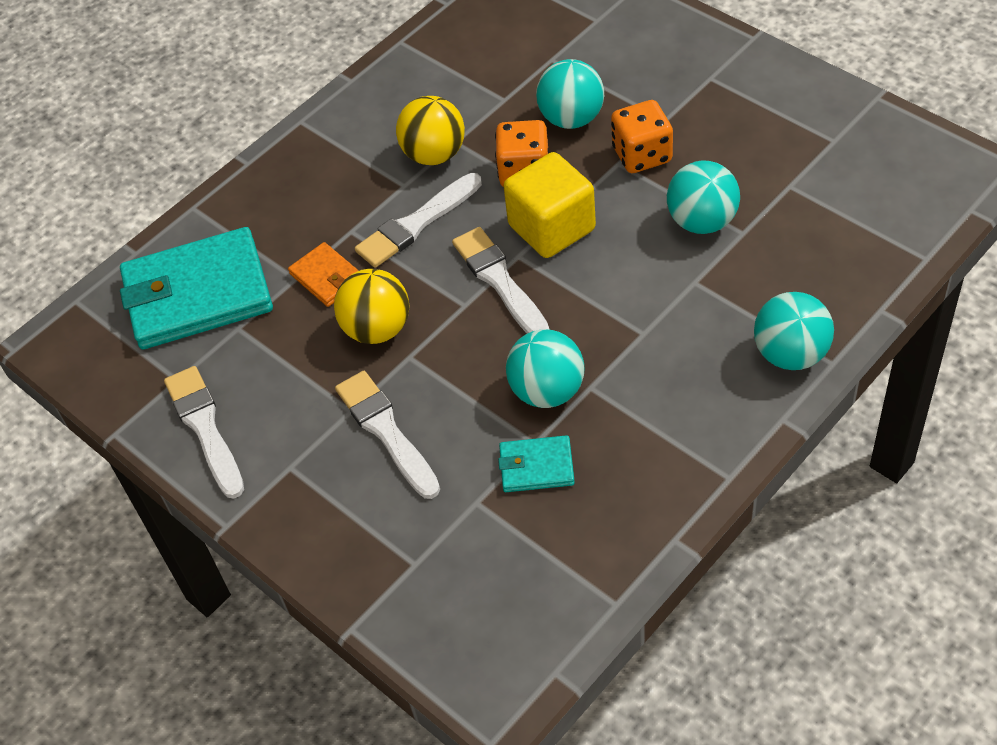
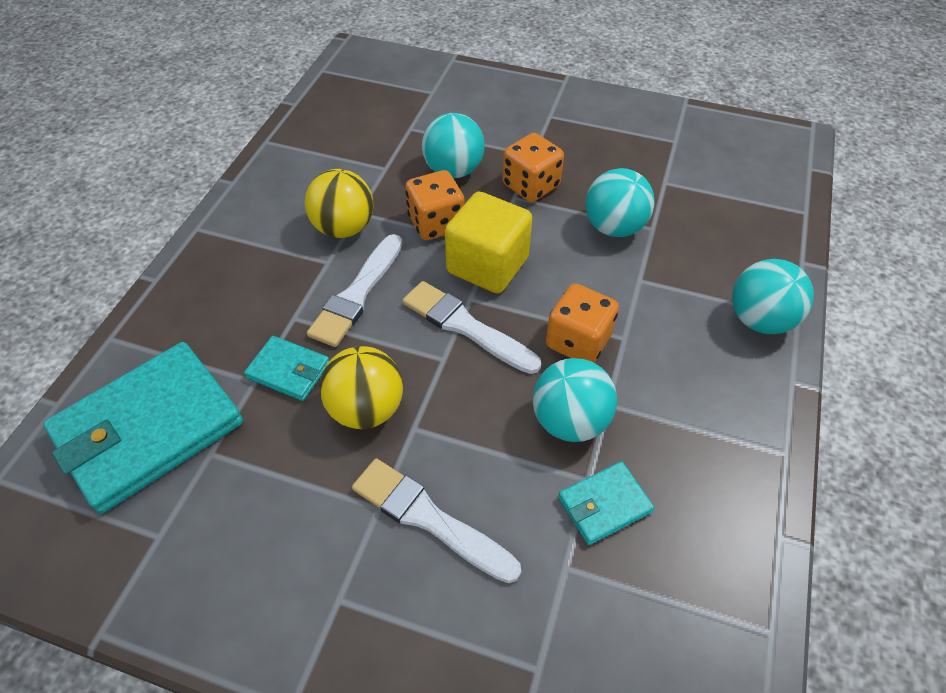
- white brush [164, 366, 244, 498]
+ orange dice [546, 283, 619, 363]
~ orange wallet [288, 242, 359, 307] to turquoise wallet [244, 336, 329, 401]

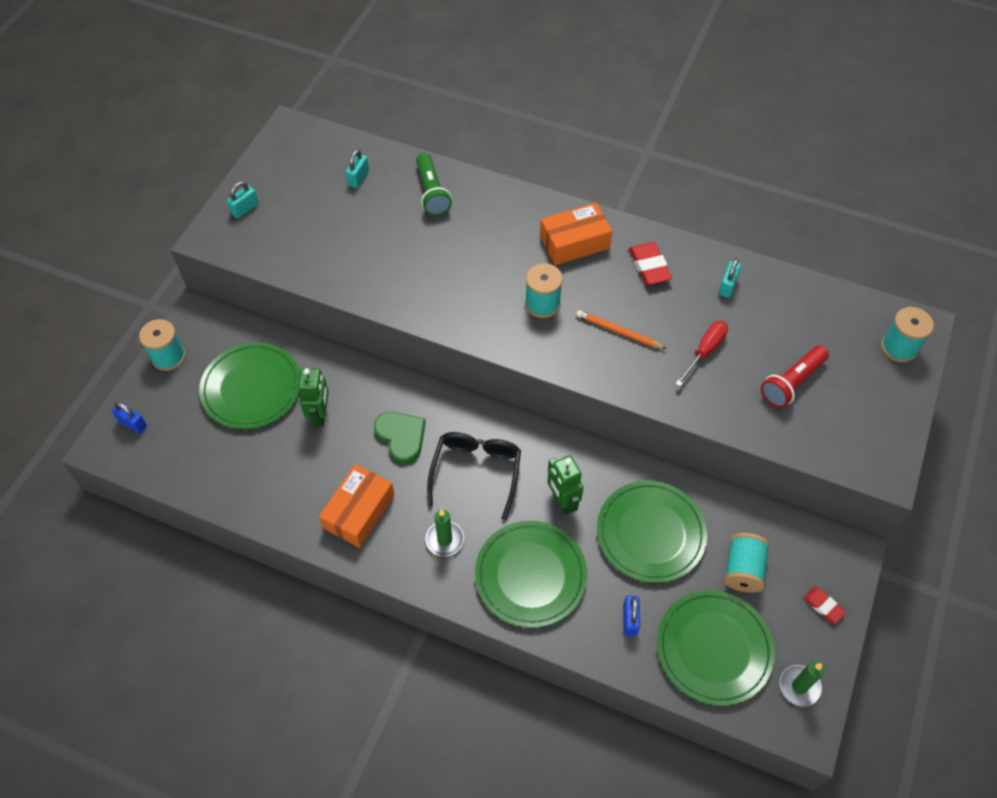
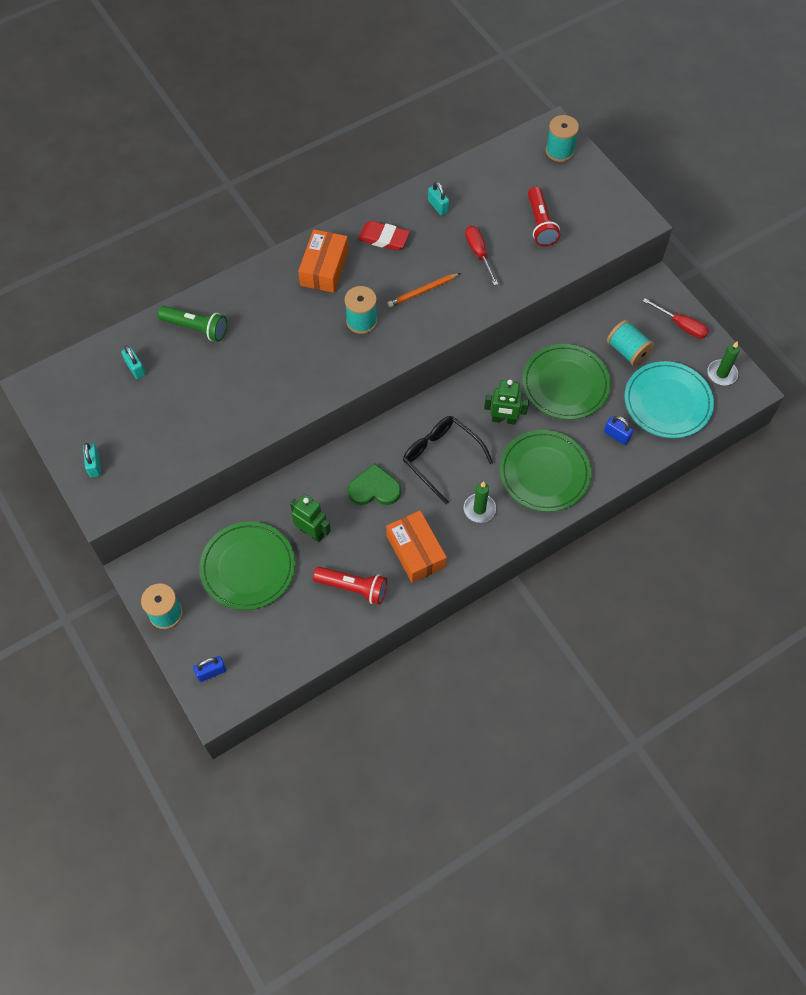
+ red flashlight [313, 567, 387, 605]
~ red eraser [803, 587, 846, 623] to red screwdriver [643, 298, 709, 339]
~ green plate [657, 590, 775, 706] to turquoise plate [624, 361, 714, 438]

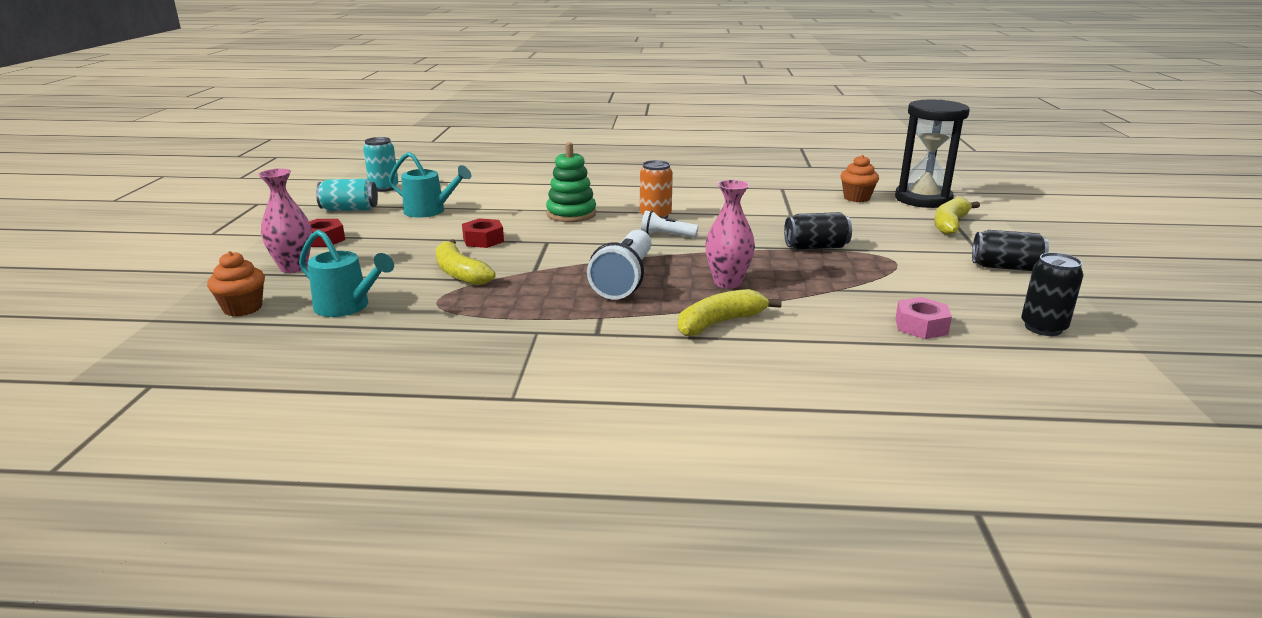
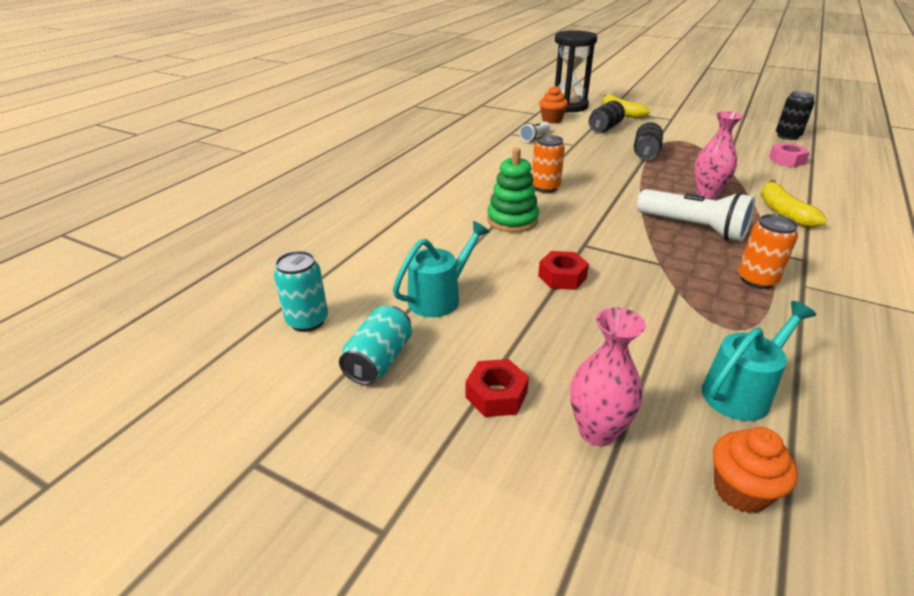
- yellow banana [436, 239, 496, 286]
+ orange can [738, 214, 798, 289]
~ white flashlight [641, 211, 698, 238] to [520, 122, 550, 142]
~ black can [972, 230, 1049, 271] to [589, 101, 625, 132]

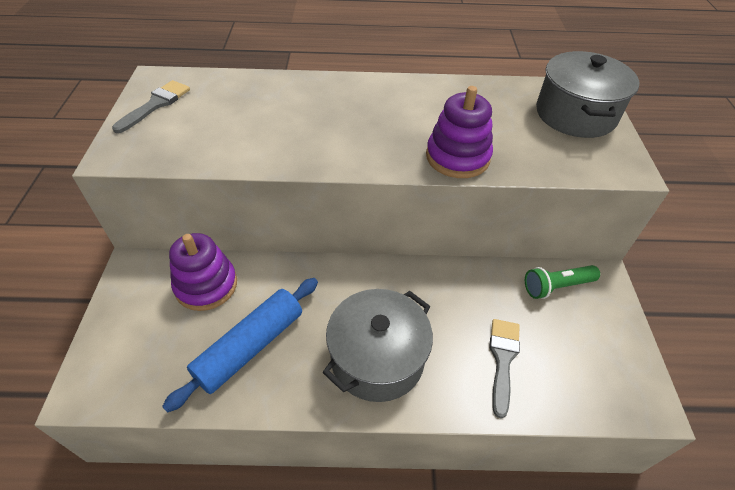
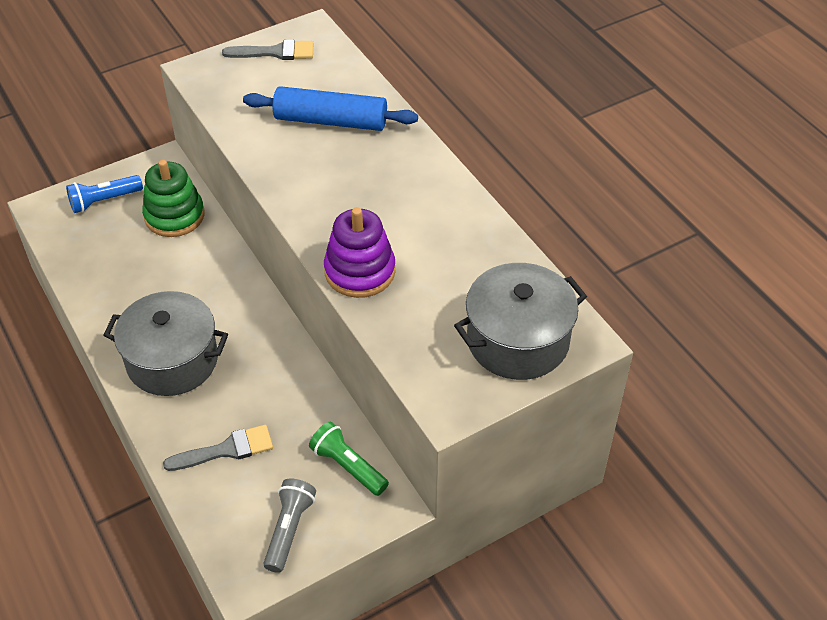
+ blue flashlight [66, 175, 143, 213]
+ grey flashlight [264, 478, 316, 573]
~ blue rolling pin [162, 278, 318, 413] to [243, 86, 418, 131]
~ purple stacking toy [169, 233, 237, 311] to green stacking toy [142, 160, 205, 237]

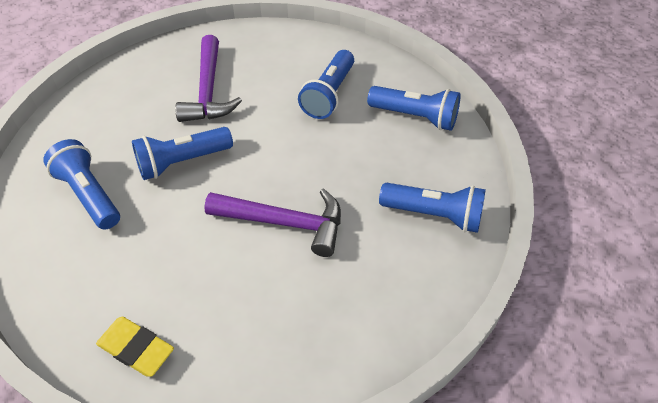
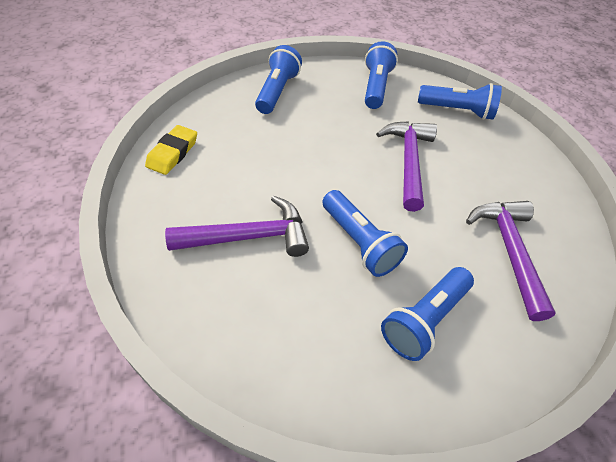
+ purple hammer [466, 201, 556, 321]
~ yellow eraser [96, 317, 174, 377] to [145, 125, 197, 175]
~ blue flashlight [298, 50, 354, 119] to [418, 83, 502, 120]

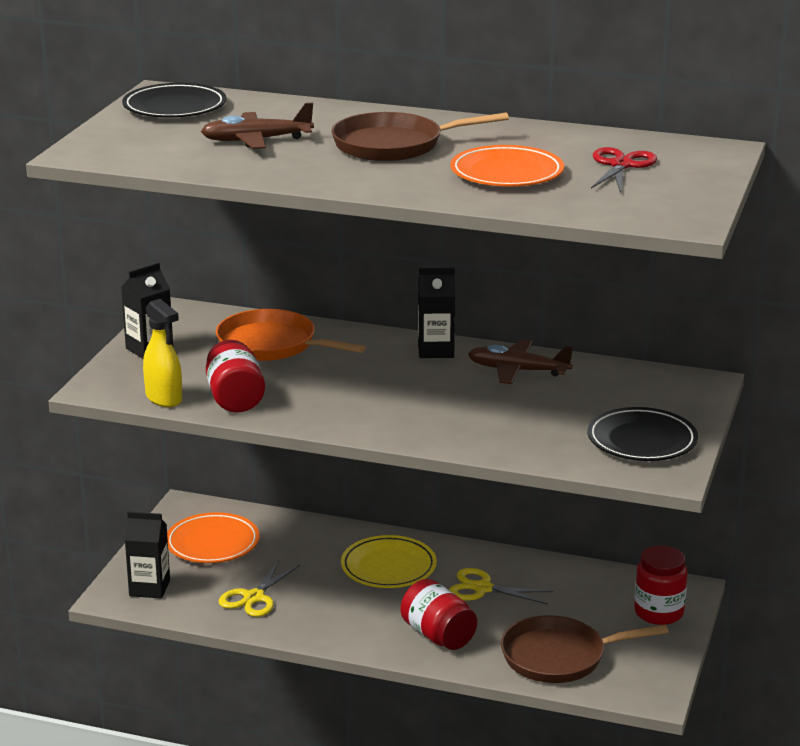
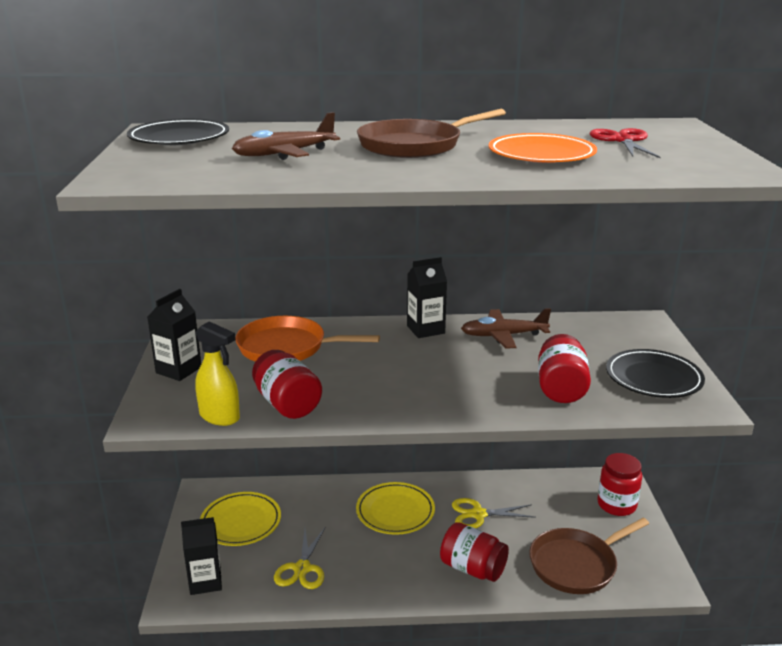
+ red jar [538, 334, 591, 403]
~ orange plate [167, 512, 259, 563] to yellow plate [200, 492, 281, 546]

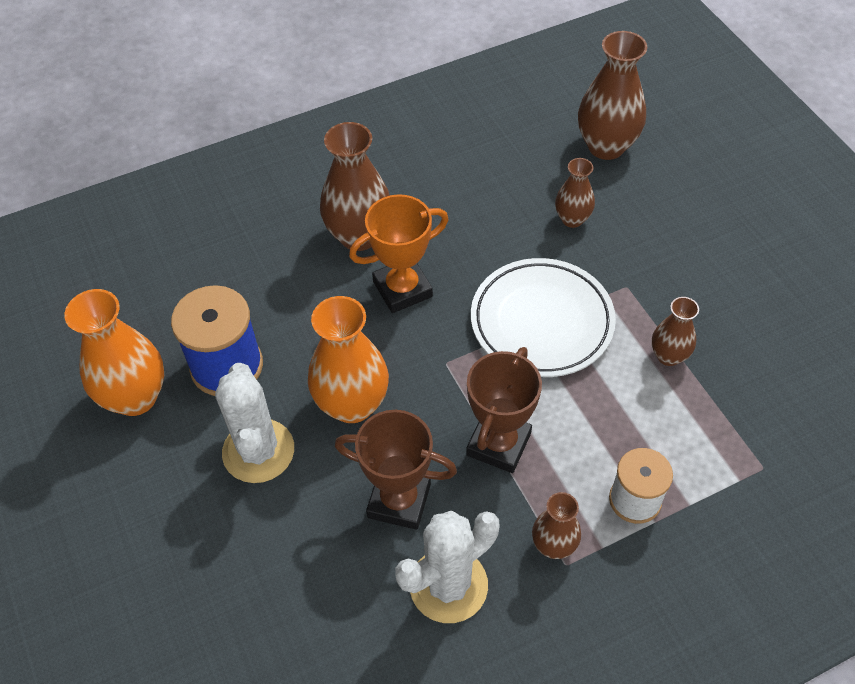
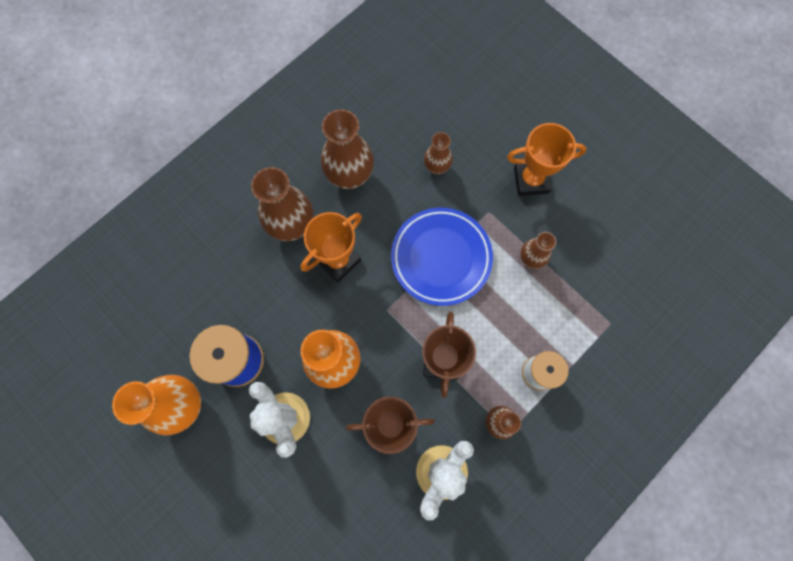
+ orange trophy [507, 123, 587, 196]
~ brown vase [578, 31, 647, 160] to [321, 109, 374, 189]
~ white plate [471, 258, 616, 377] to blue plate [391, 208, 493, 306]

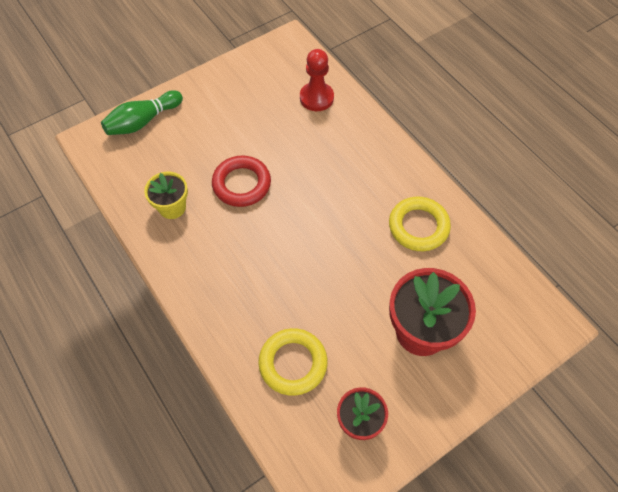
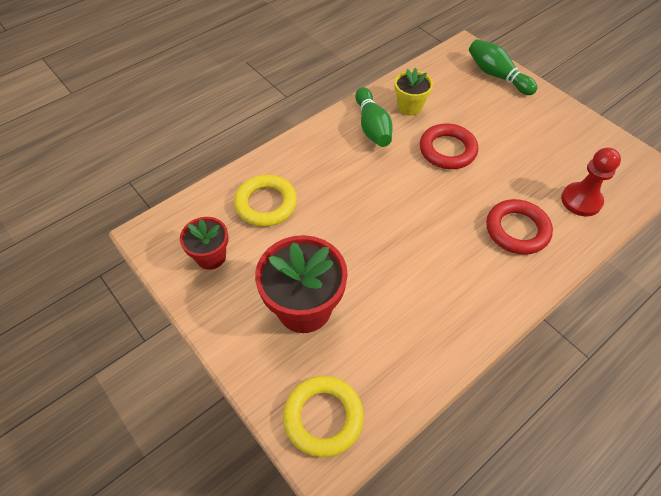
+ green bowling pin [355, 87, 392, 147]
+ red ring [486, 199, 553, 255]
~ yellow ring [389, 197, 451, 251] to [283, 376, 364, 457]

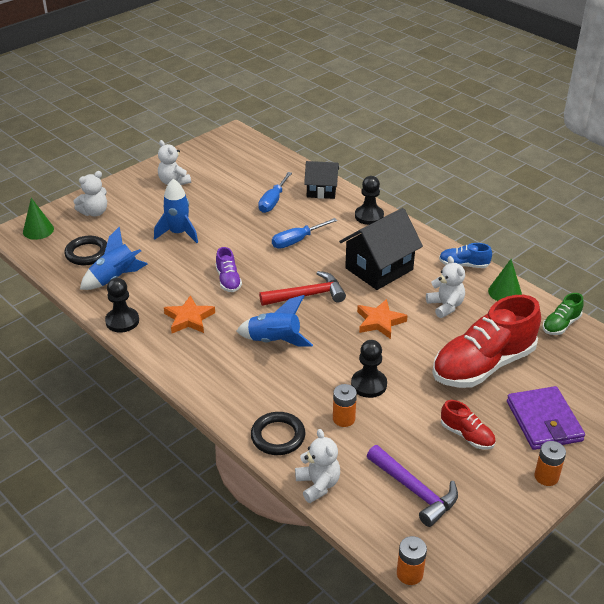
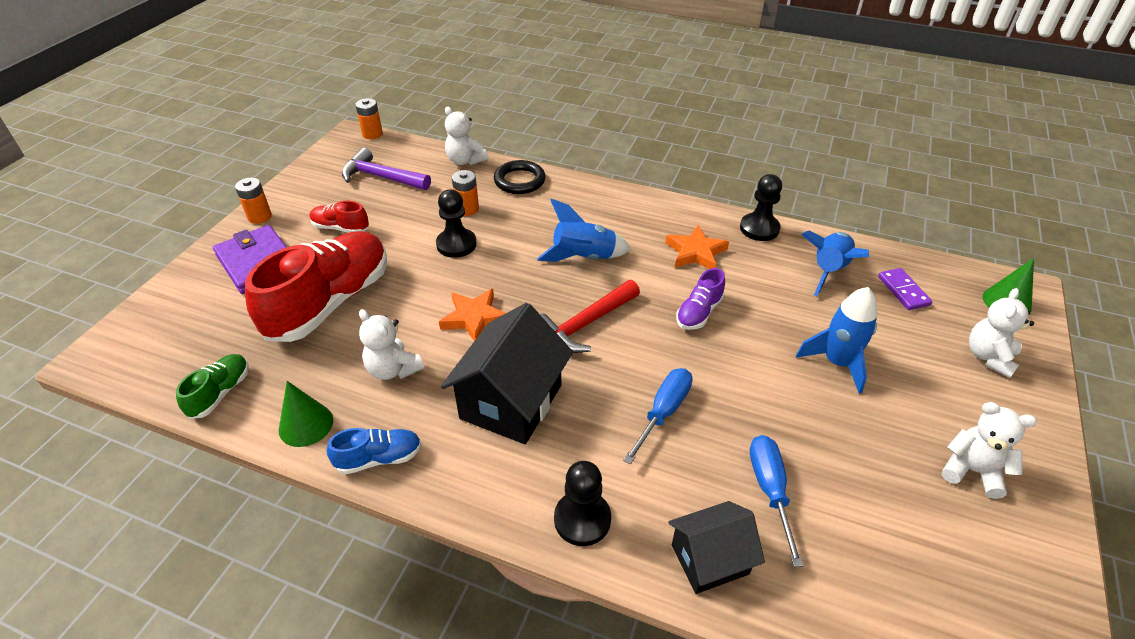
~ black ring [64, 236, 107, 265] to purple domino [878, 268, 932, 310]
~ purple shoe [216, 247, 242, 292] = [676, 268, 725, 330] 105 degrees counterclockwise

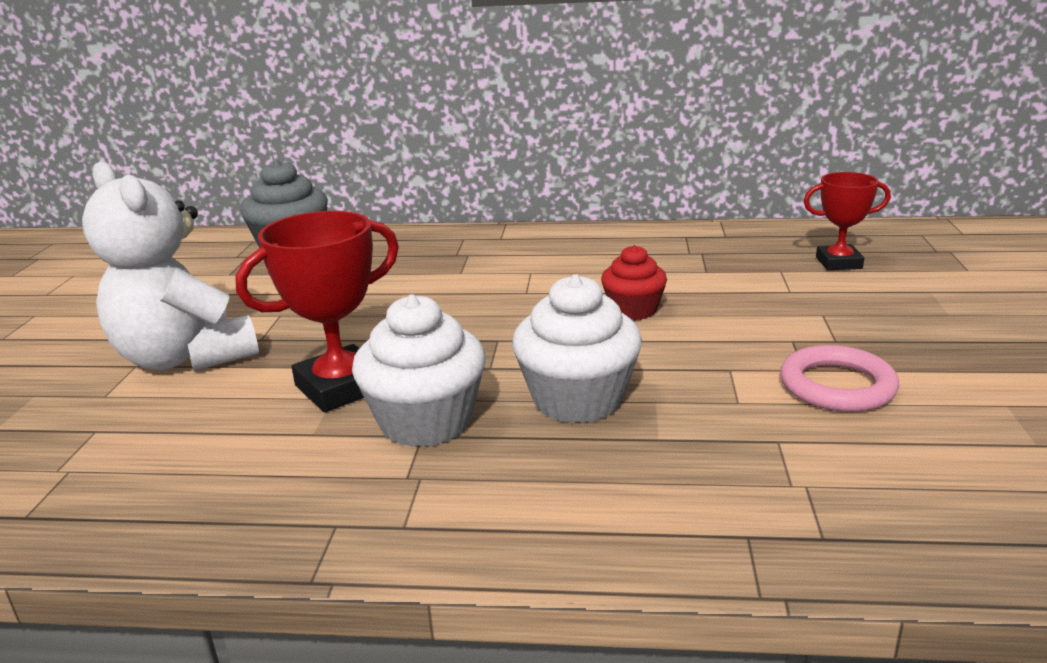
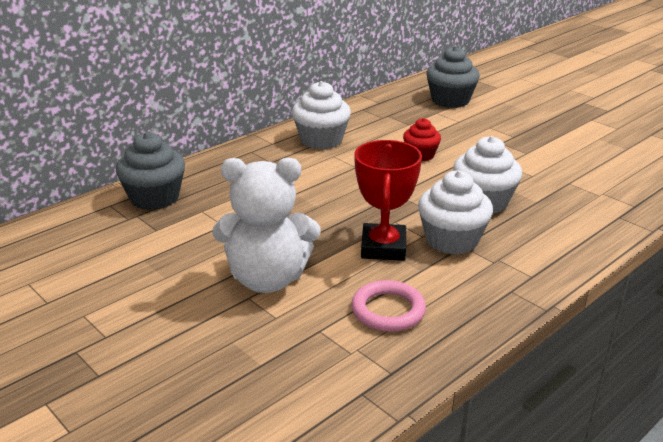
+ white cupcake [292, 81, 351, 150]
~ pink ring [780, 345, 899, 412] to [351, 280, 426, 332]
~ red trophy [803, 172, 891, 270] to grey cupcake [426, 46, 480, 108]

